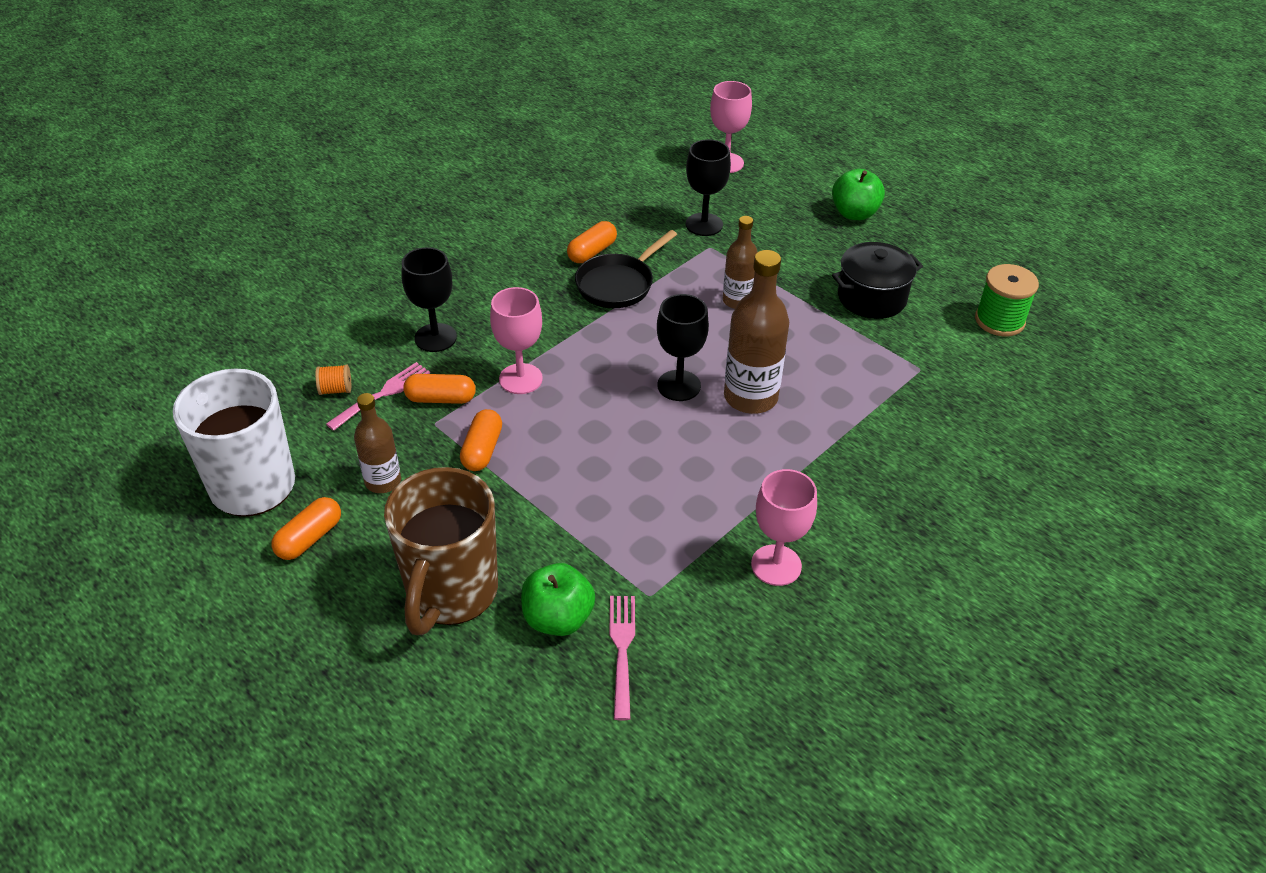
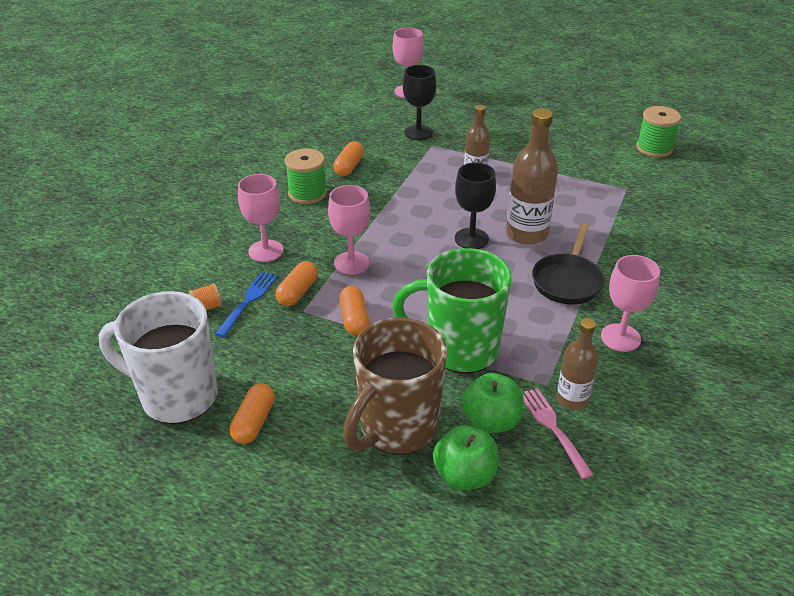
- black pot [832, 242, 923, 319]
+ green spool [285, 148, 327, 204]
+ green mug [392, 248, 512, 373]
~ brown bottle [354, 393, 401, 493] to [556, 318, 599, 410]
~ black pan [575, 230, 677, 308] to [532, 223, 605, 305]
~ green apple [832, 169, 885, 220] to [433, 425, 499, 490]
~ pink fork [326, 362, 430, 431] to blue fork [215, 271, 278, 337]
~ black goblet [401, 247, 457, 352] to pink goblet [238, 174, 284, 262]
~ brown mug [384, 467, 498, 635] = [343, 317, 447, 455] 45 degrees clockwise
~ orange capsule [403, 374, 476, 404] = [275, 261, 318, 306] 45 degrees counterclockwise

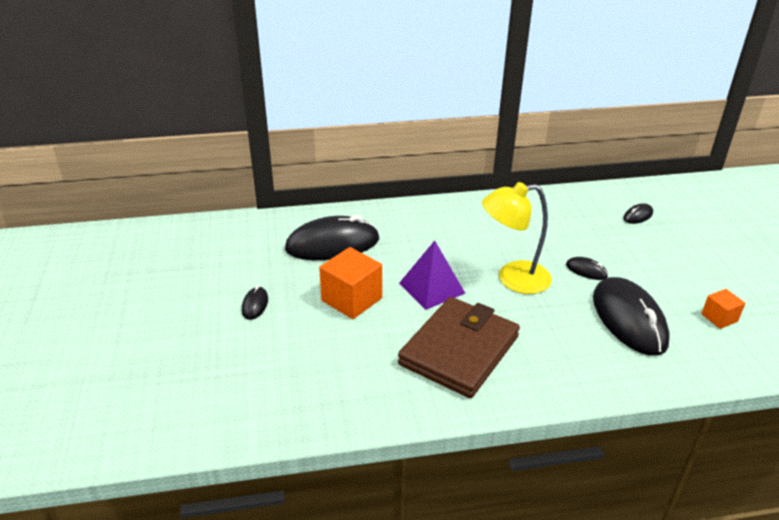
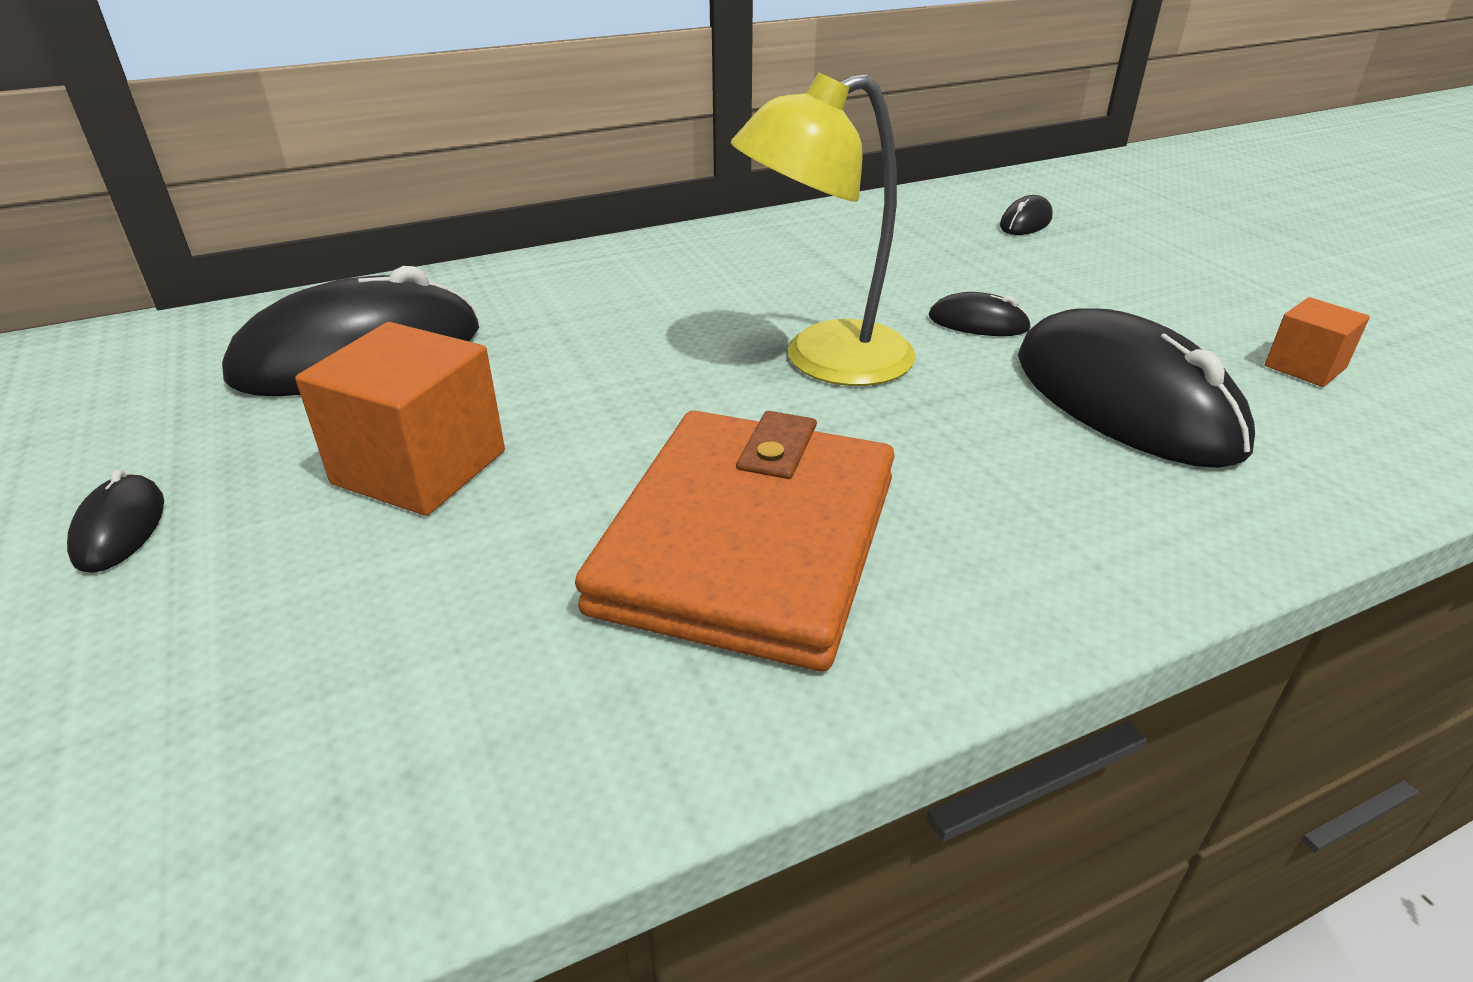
- purple pyramid [399, 240, 465, 310]
~ brown wallet [398, 297, 520, 398] to orange wallet [575, 411, 895, 672]

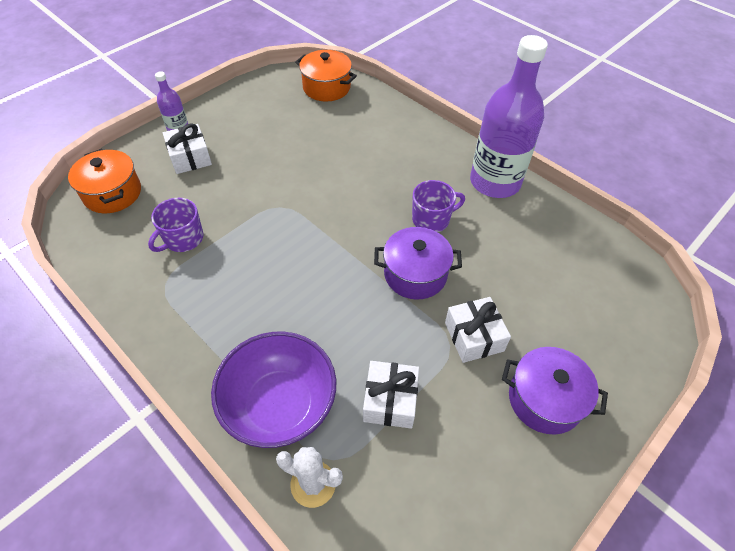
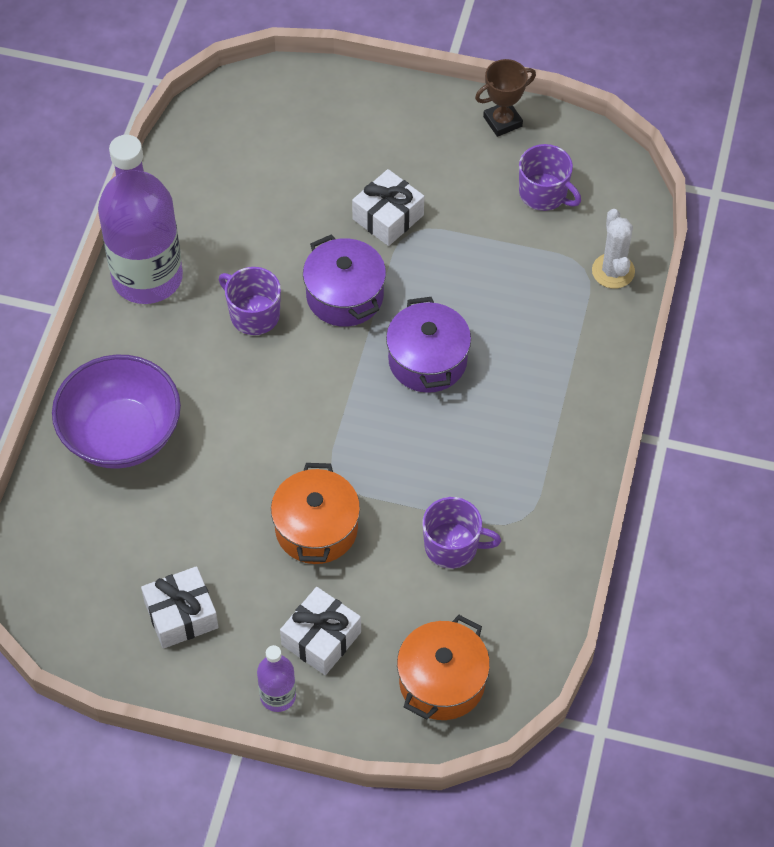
+ brown trophy [475, 59, 536, 137]
+ purple mug [519, 144, 581, 211]
~ purple bowl [211, 332, 336, 448] to [52, 355, 181, 469]
~ orange pot [295, 50, 357, 102] to [271, 463, 360, 564]
~ white gift [363, 361, 419, 429] to [141, 566, 219, 649]
~ purple pot [502, 347, 608, 435] to [386, 297, 471, 393]

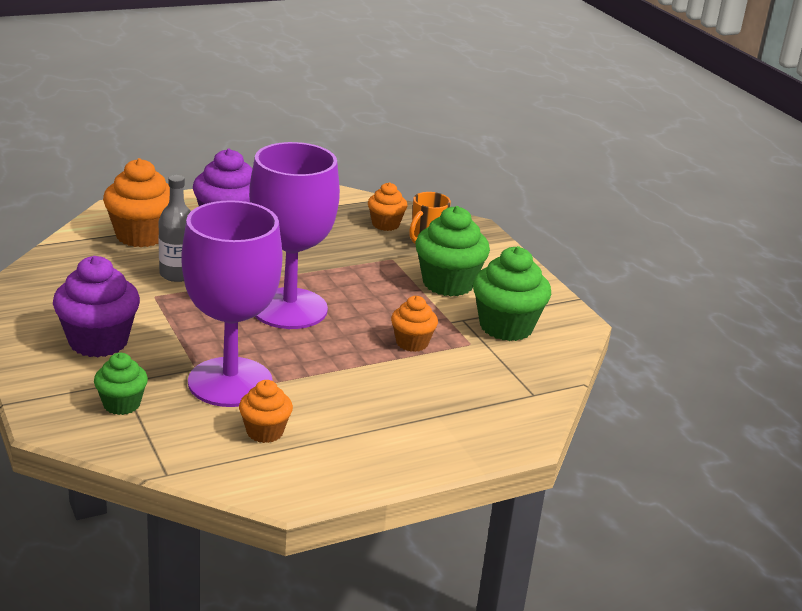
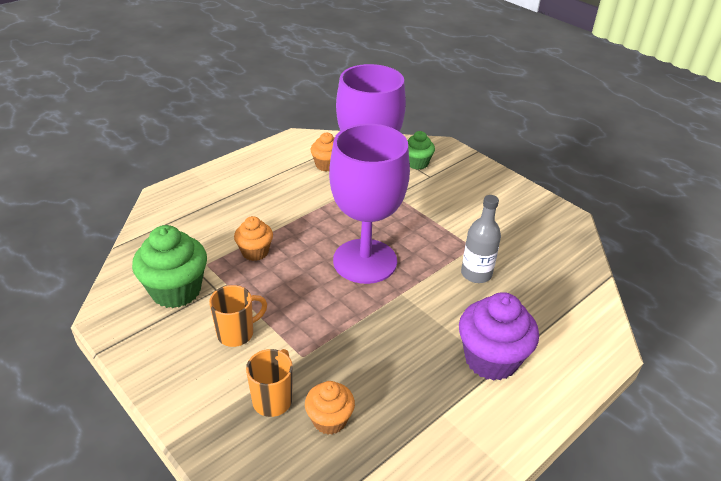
- purple cupcake [53, 256, 140, 357]
- orange cupcake [103, 158, 170, 247]
~ green cupcake [415, 206, 490, 296] to orange mug [209, 285, 267, 347]

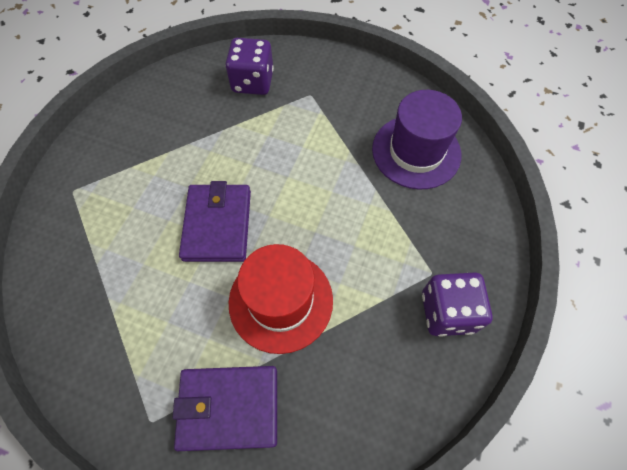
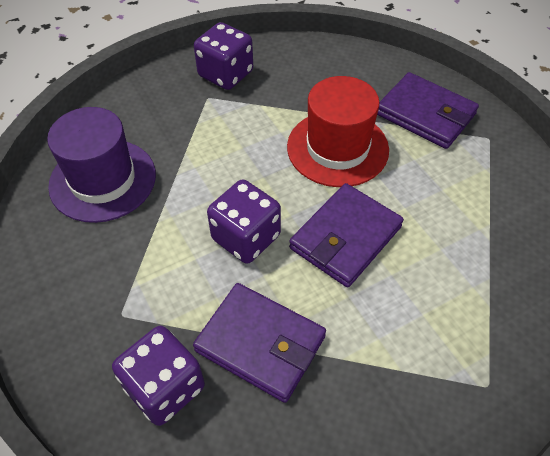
+ purple wallet [193, 283, 326, 403]
+ purple dice [207, 180, 281, 264]

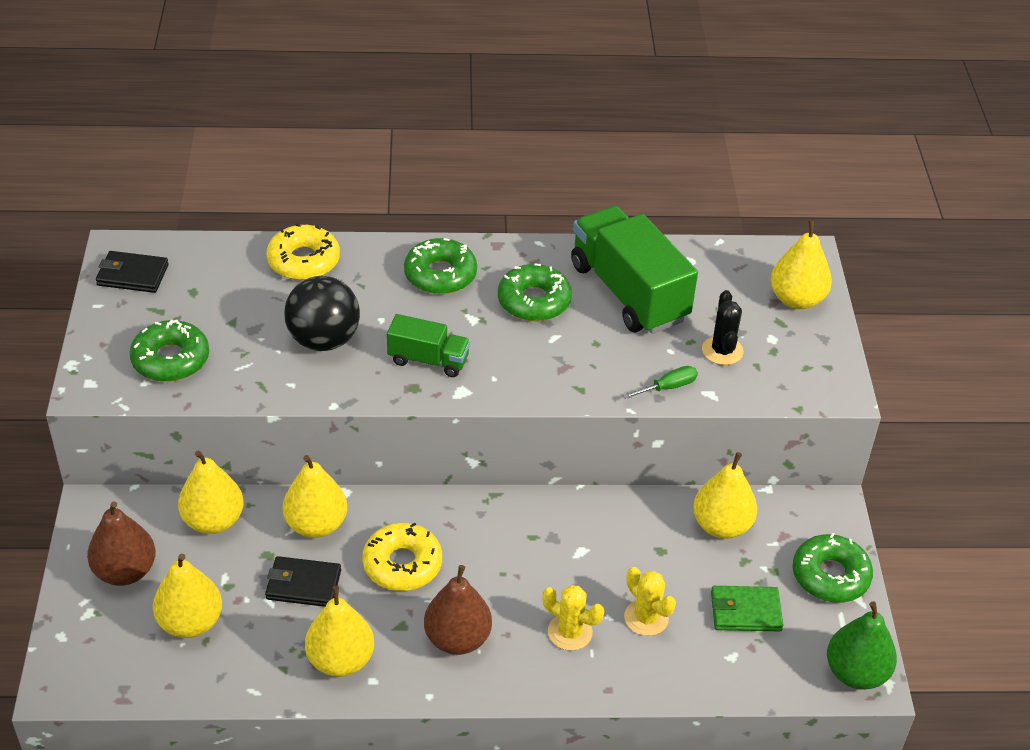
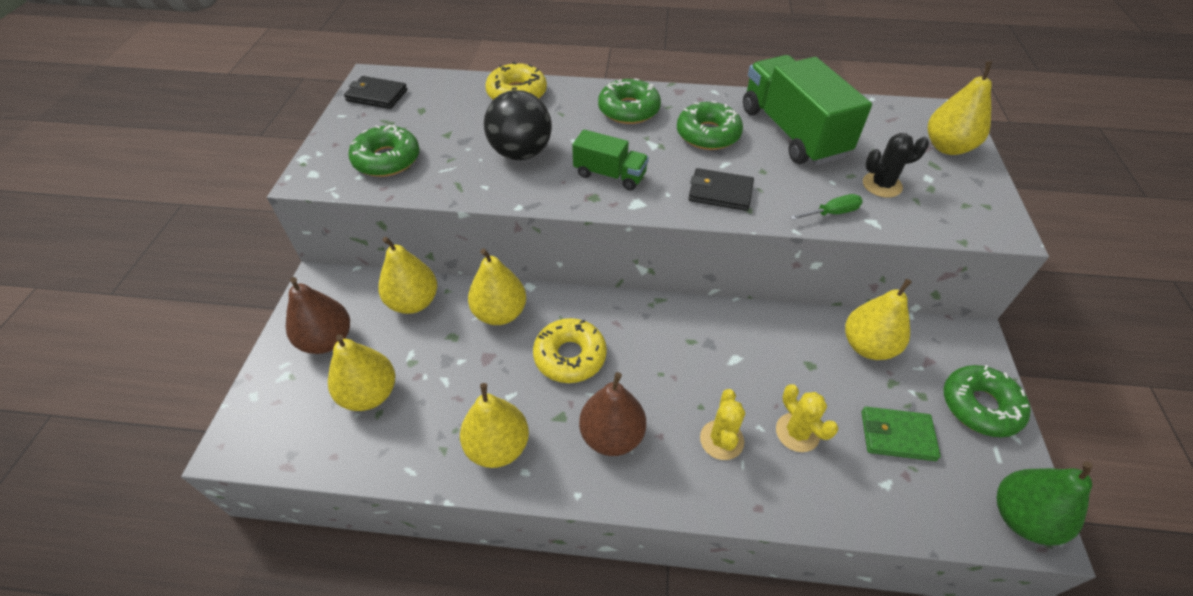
~ black wallet [265, 556, 341, 607] to [688, 168, 754, 211]
~ yellow cactus [542, 585, 604, 651] = [700, 389, 745, 460] 60 degrees clockwise
~ black cactus [702, 290, 743, 365] = [863, 133, 929, 198] 75 degrees clockwise

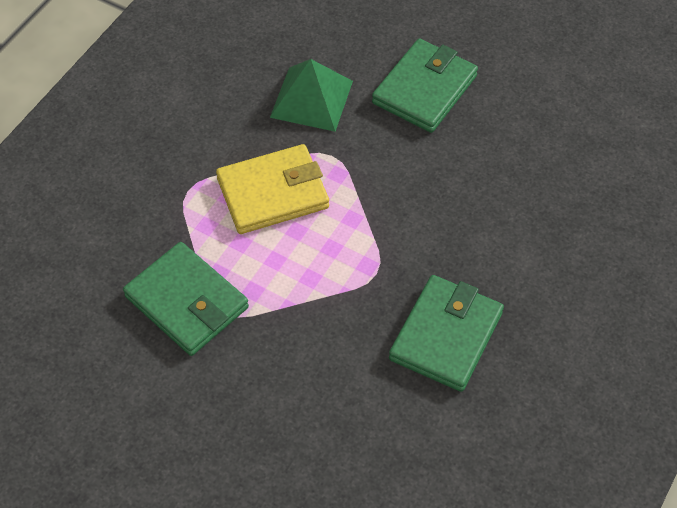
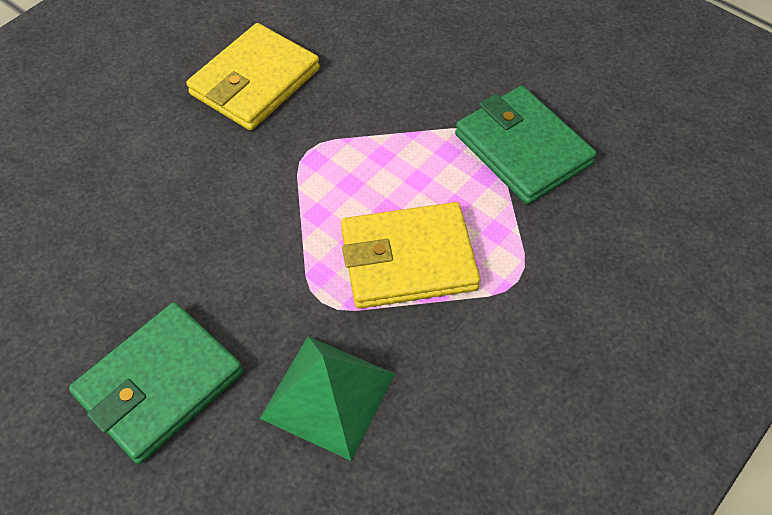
~ green wallet [389, 275, 504, 392] to yellow wallet [186, 23, 320, 131]

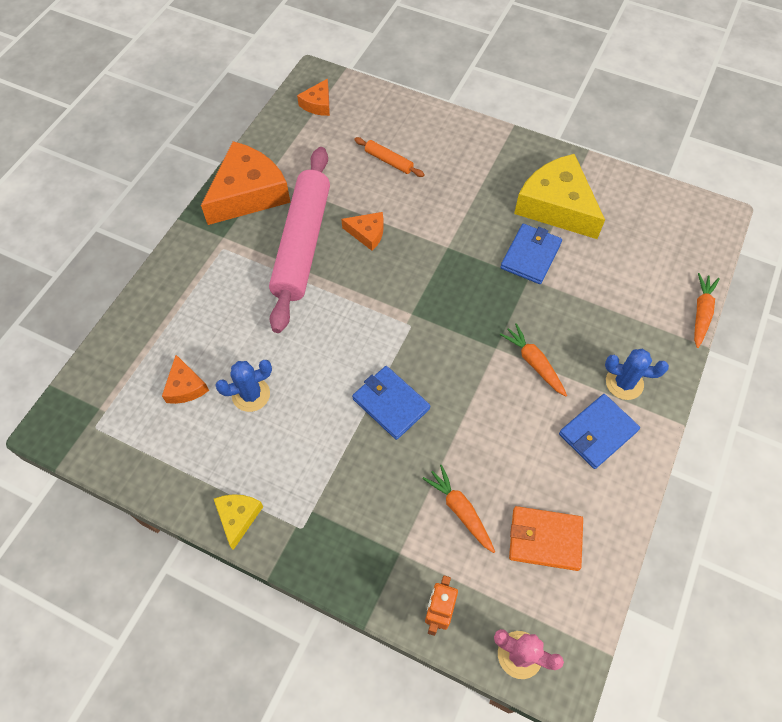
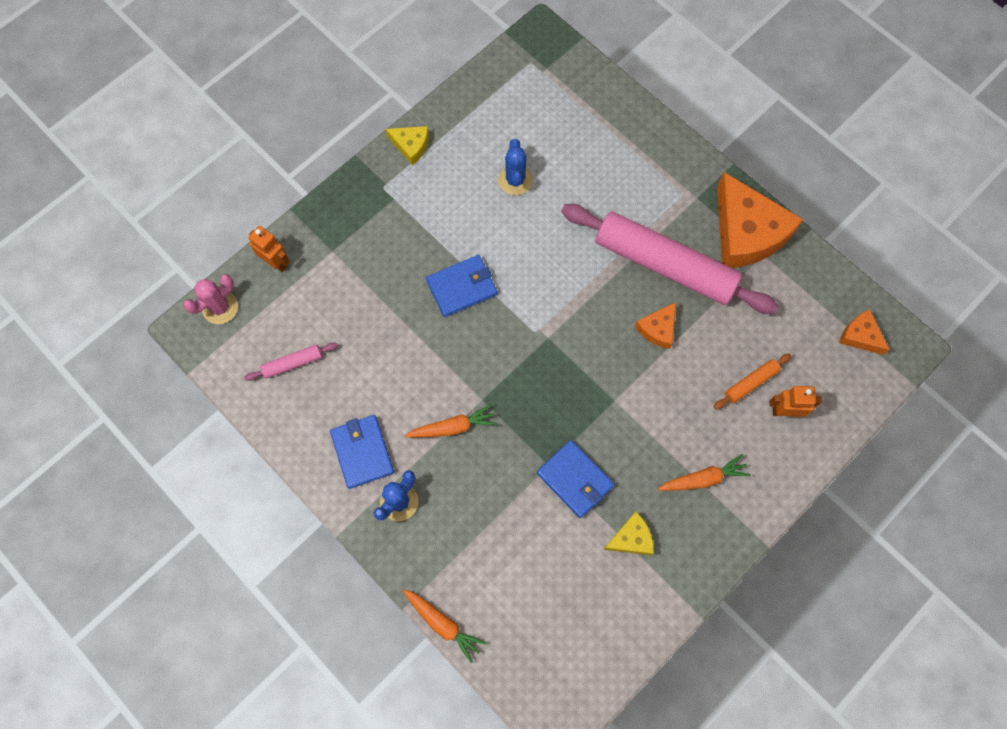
- orange cheese [162, 355, 209, 404]
+ orange robot [769, 386, 822, 417]
~ orange carrot [422, 465, 495, 553] to [658, 454, 751, 491]
~ orange wallet [509, 506, 583, 571] to pink rolling pin [244, 343, 338, 381]
~ yellow cheese [514, 154, 605, 239] = [603, 512, 654, 555] x0.48

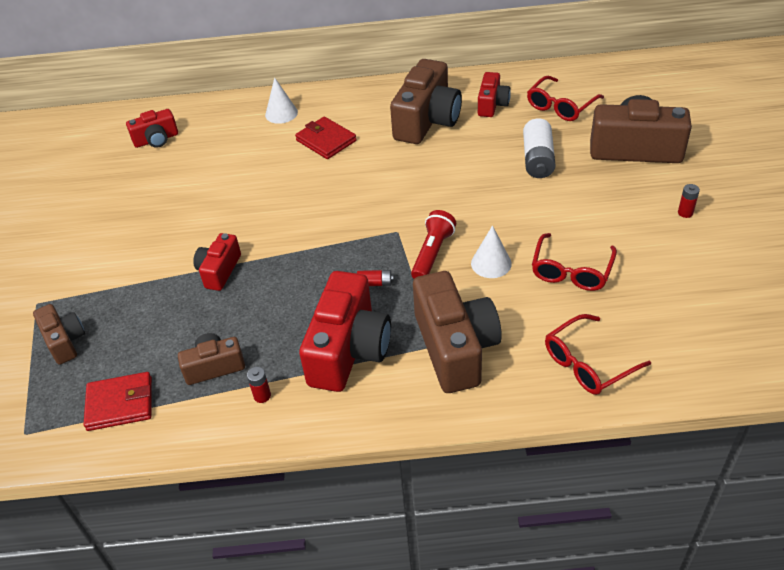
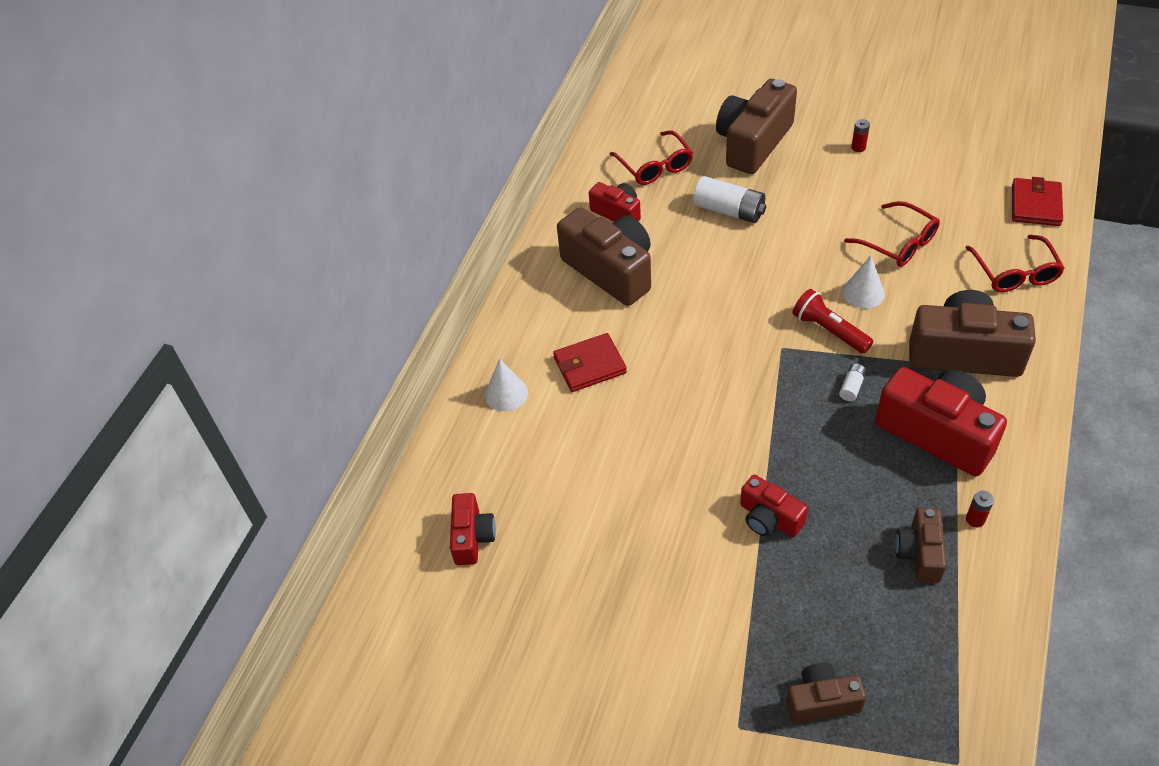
~ red wallet [83, 372, 152, 431] to [1012, 177, 1063, 226]
~ red battery [357, 270, 394, 286] to white battery [839, 364, 866, 401]

